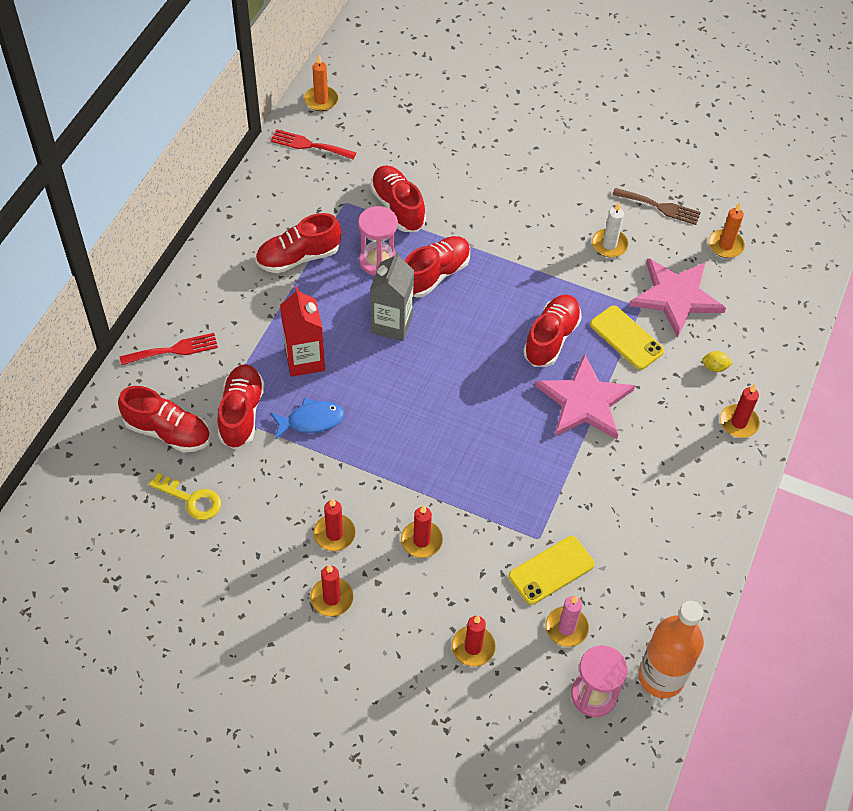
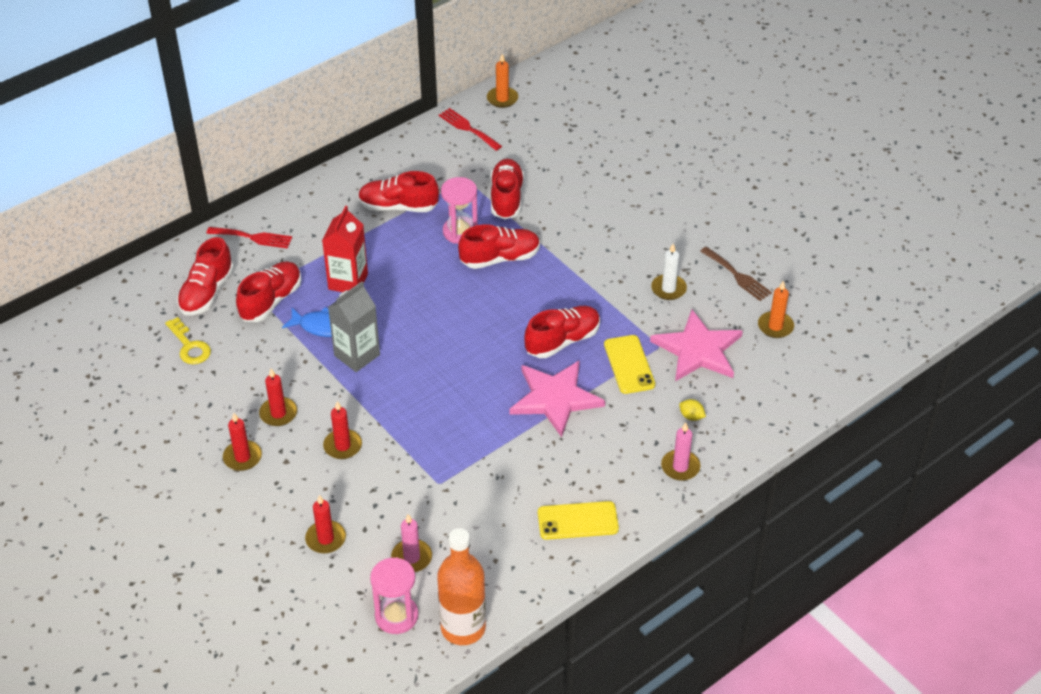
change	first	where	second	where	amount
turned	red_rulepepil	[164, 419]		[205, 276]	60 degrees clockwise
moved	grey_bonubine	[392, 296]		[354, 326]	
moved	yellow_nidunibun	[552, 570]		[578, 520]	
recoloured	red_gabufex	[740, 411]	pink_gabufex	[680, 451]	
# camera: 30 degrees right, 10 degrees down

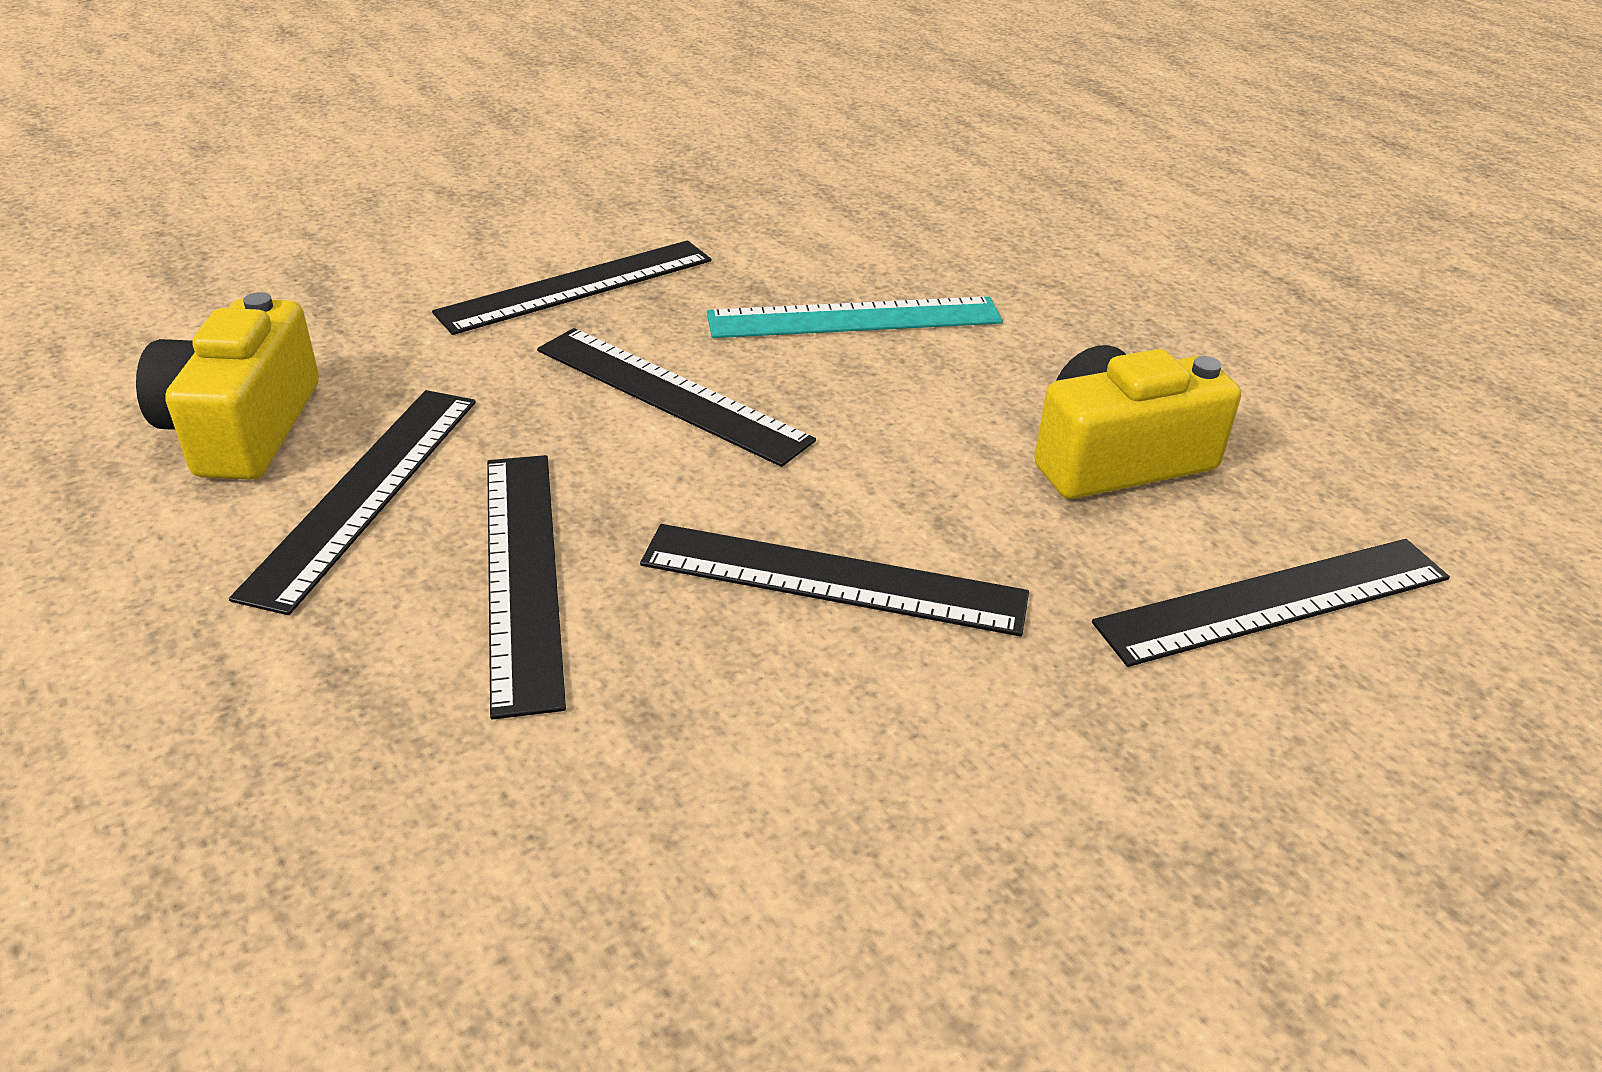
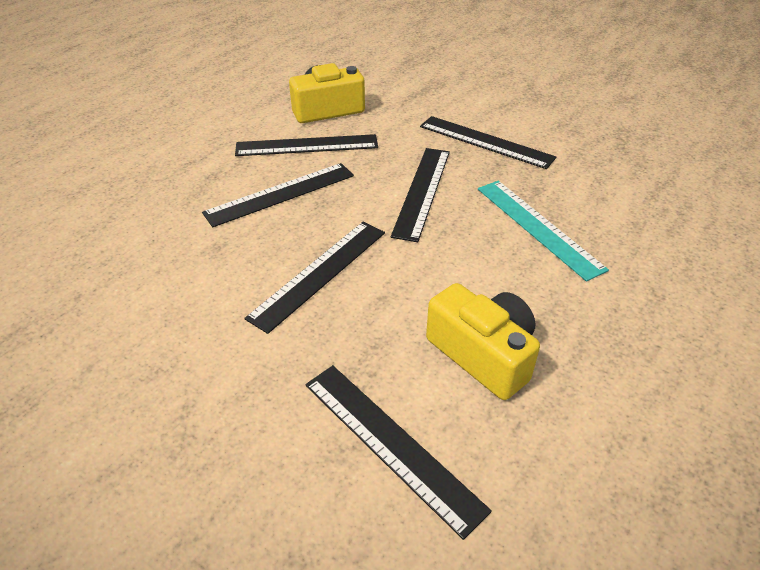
change	first	where	second	where	amount
turned	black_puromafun	[834, 580]		[314, 278]	45 degrees clockwise
# camera: 70 degrees right, 5 degrees up

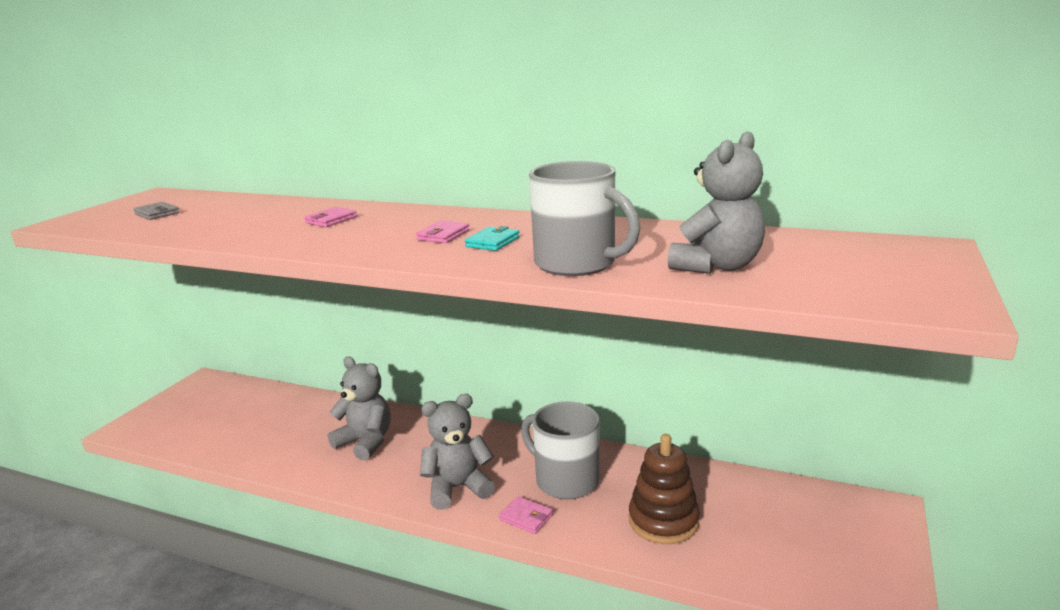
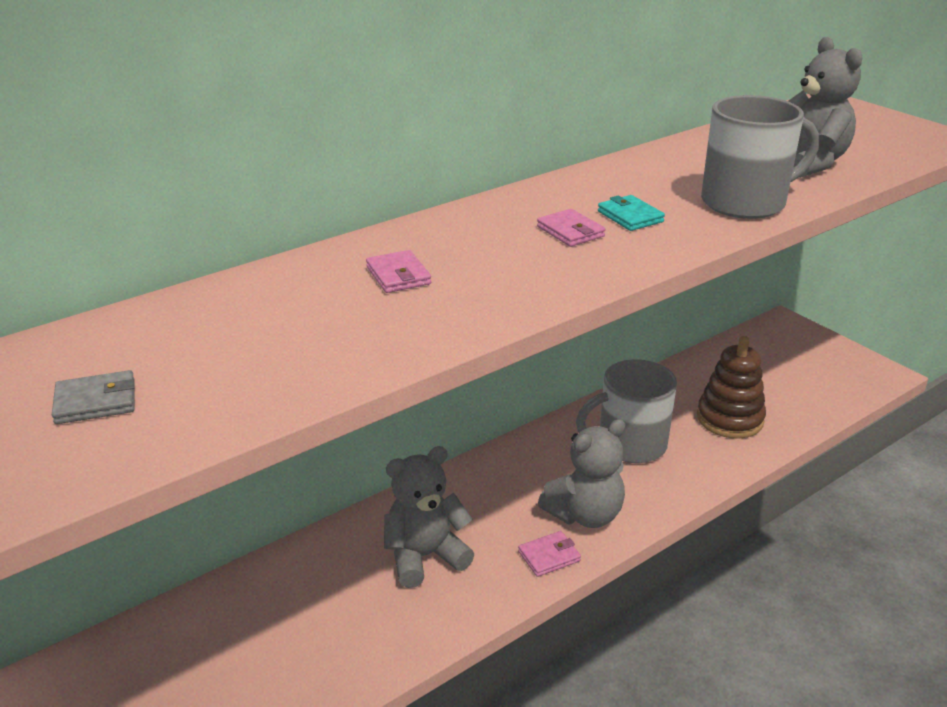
change	first	where	second	where	amount
turned	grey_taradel	[457, 452]		[581, 473]	135 degrees counterclockwise
moved	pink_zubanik	[526, 515]		[549, 554]	
# camera: 60 degrees left, 10 degrees up

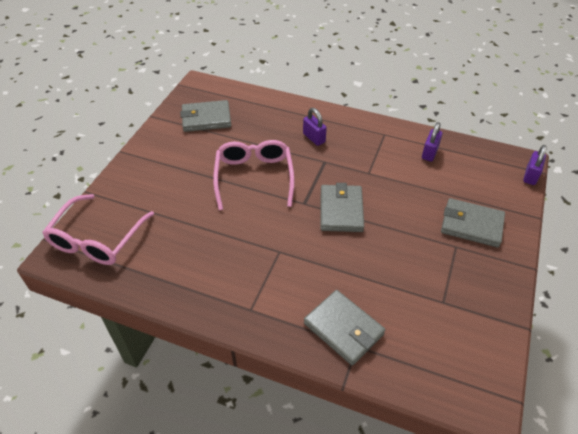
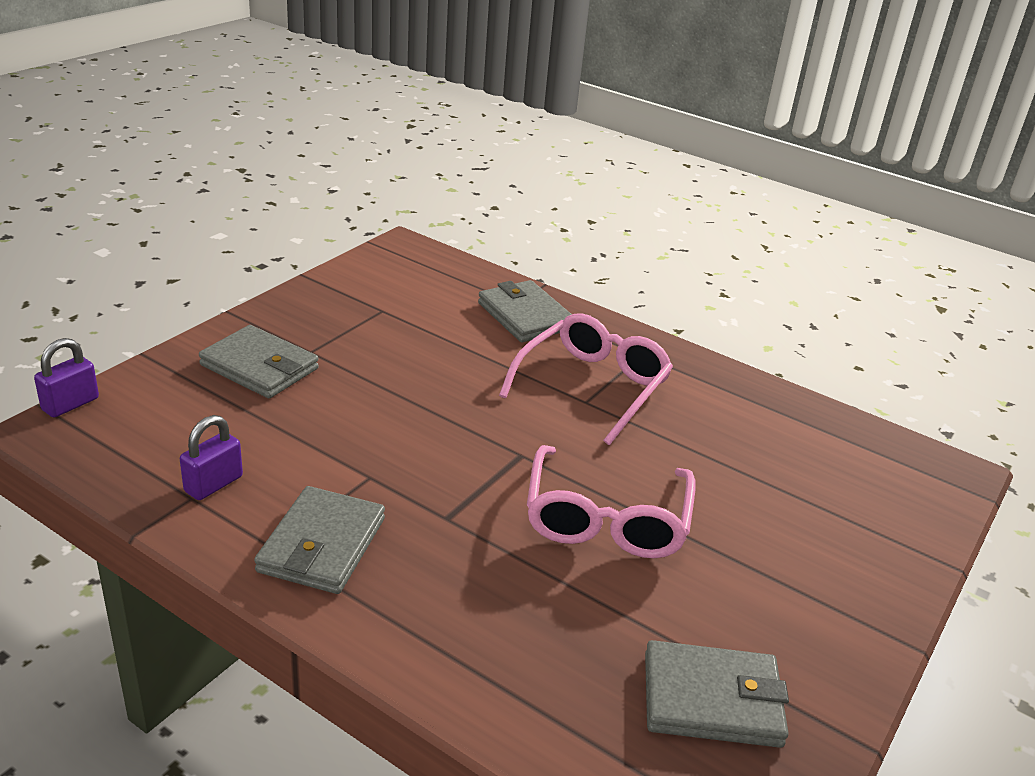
change	first	where	second	where	amount
moved	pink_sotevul	[98, 229]		[586, 379]	
removed	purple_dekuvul	[315, 127]			
moved	grey_zubanik	[342, 207]		[319, 540]	
# camera: 170 degrees left, 15 degrees down

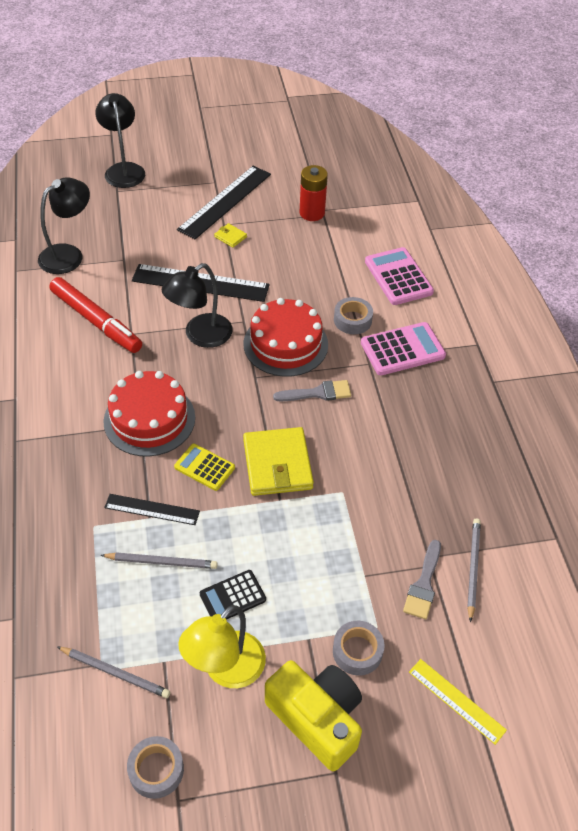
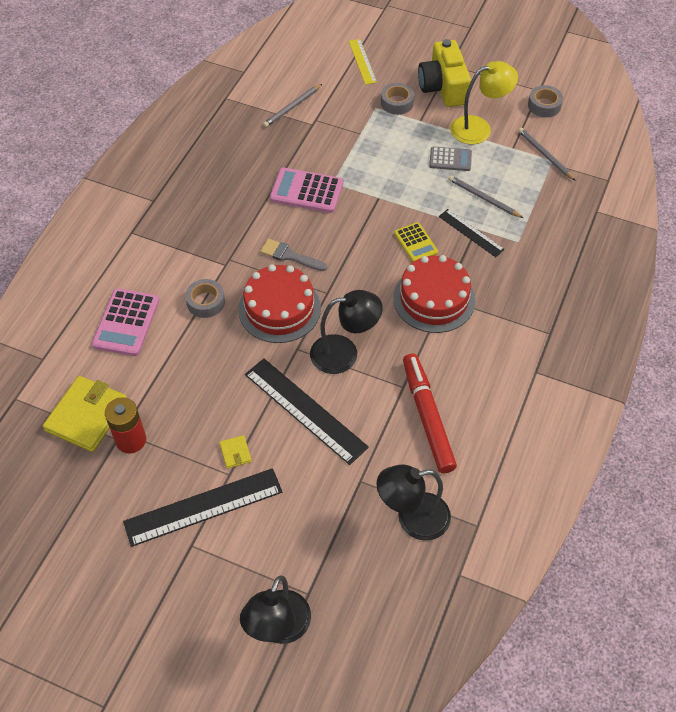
change	first	where	second	where	amount
recoloured	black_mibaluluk	[233, 595]	grey_mibaluluk	[450, 158]	
moved	yellow_zubanik	[278, 461]		[85, 414]	
moved	pink_mibaluluk	[403, 348]		[306, 190]	
removed	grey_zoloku	[422, 579]			
# camera: 145 degrees left, 5 degrees up

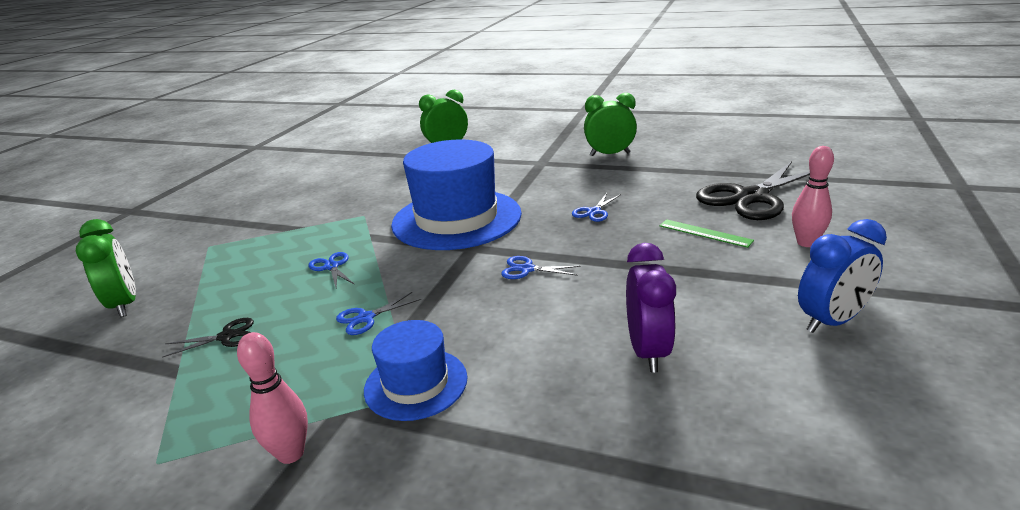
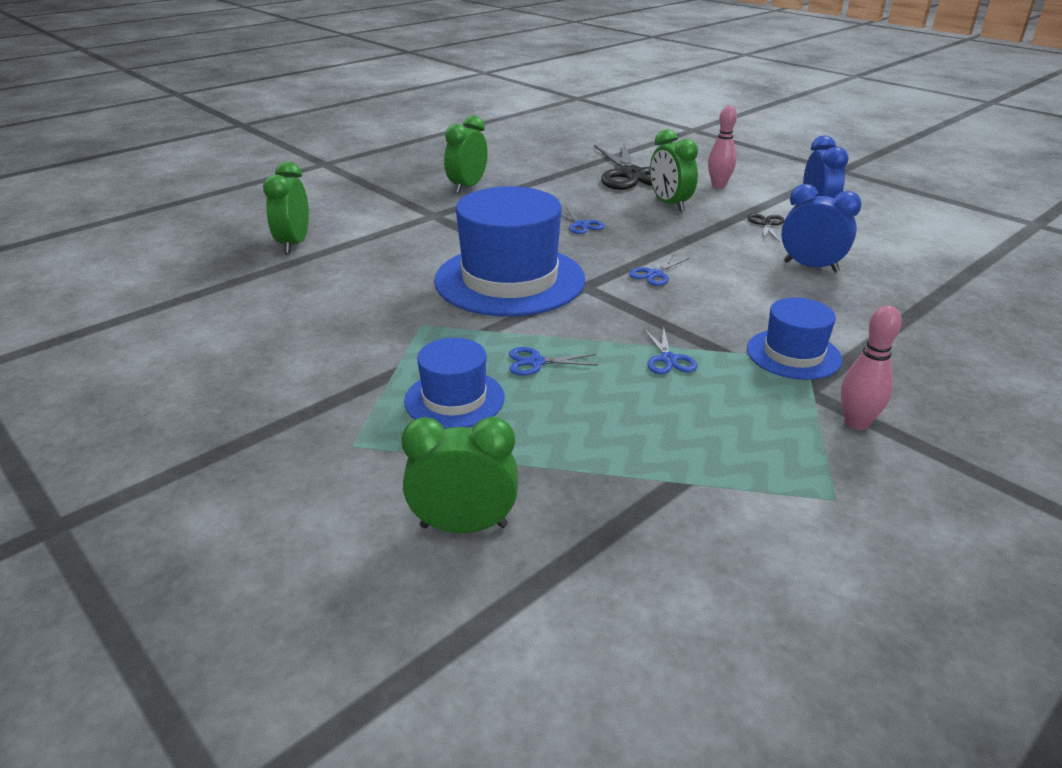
change	first	where	second	where	amount
moved	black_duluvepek	[208, 338]		[765, 228]	
recoloured	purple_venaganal	[651, 307]	blue_venaganal	[821, 228]	
replaced	green_puromafun	[706, 233]	green_venaganal	[674, 170]	
added			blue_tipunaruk	[454, 383]	
# camera: 65 degrees left, 5 degrees up

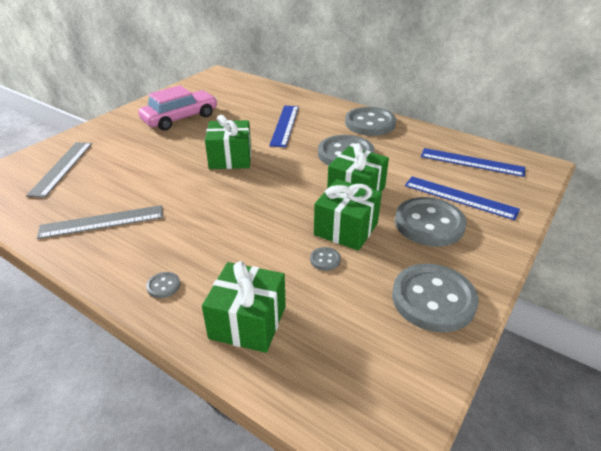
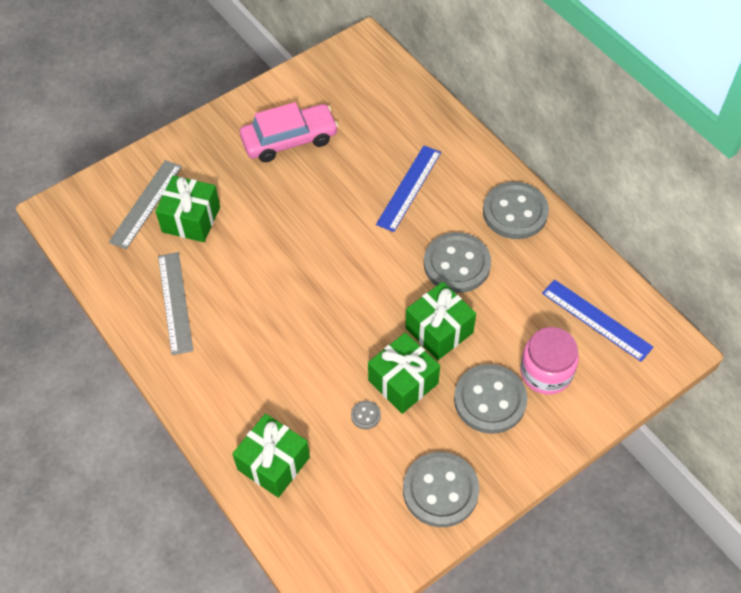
change	first	where	second	where	amount
turned	grey_puromafun	[100, 222]		[175, 303]	75 degrees clockwise
removed	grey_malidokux	[163, 285]			
moved	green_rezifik	[228, 142]		[187, 208]	
replaced	blue_puromafun	[462, 198]	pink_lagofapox	[549, 361]	
# camera: 20 degrees right, 20 degrees up

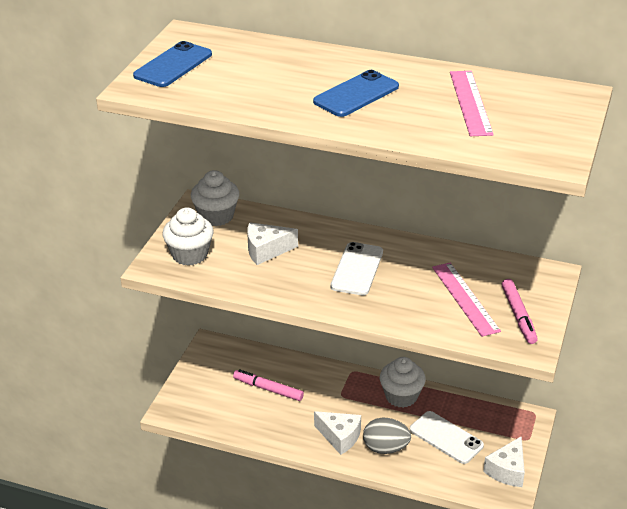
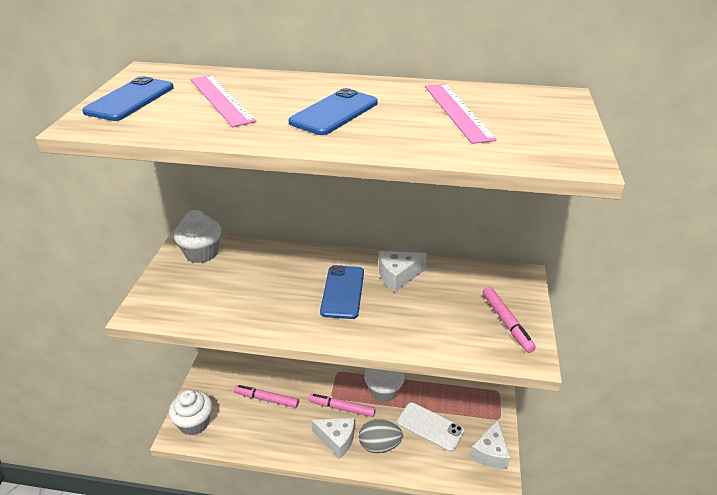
change	first	where	second	where	amount
moved	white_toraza	[188, 237]		[190, 412]	
moved	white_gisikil	[272, 243]		[403, 271]	
recoloured	white_nidunibun	[356, 268]	blue_nidunibun	[342, 292]	
moved	pink_puromafun	[466, 300]		[223, 101]	
added			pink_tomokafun	[342, 405]	
# camera: 10 degrees left, 0 degrees up

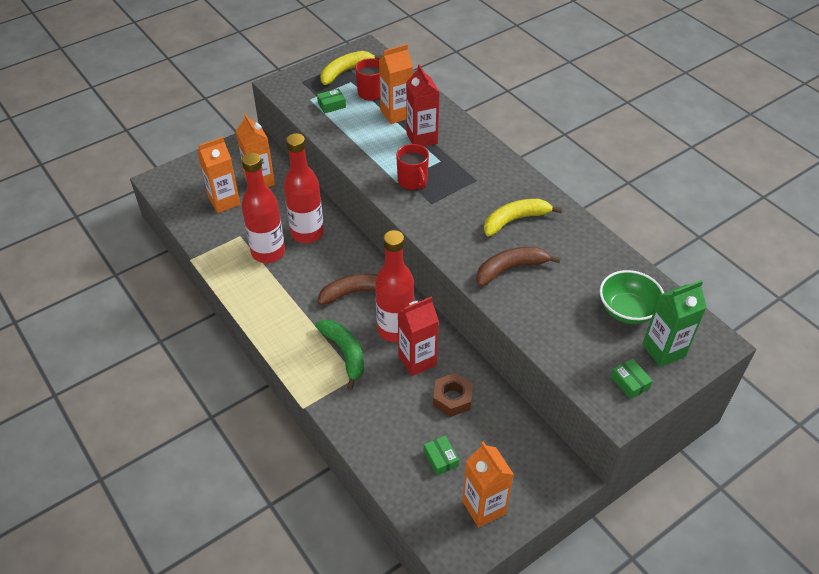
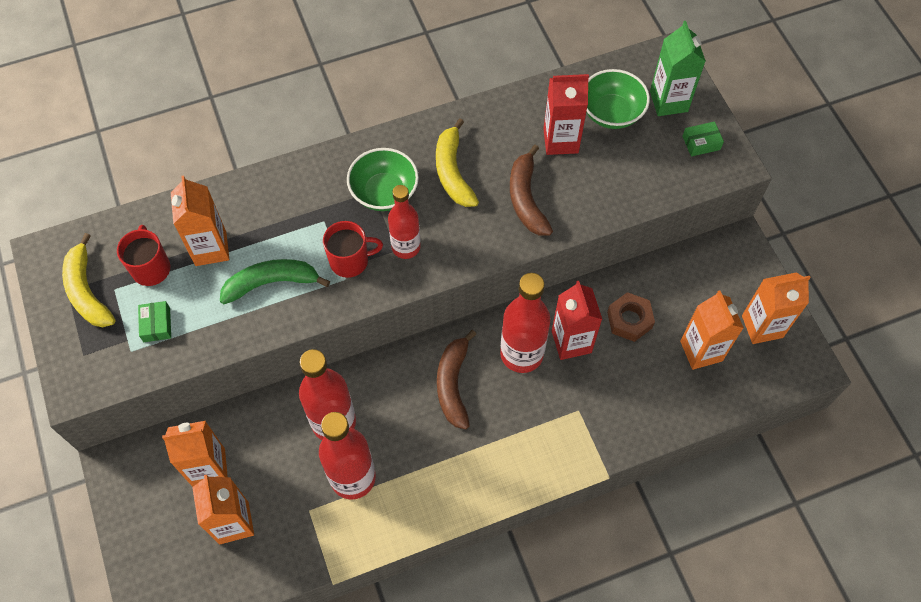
change	first	where	second	where	amount
moved	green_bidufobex	[339, 355]		[275, 281]	
moved	red_bonubine	[423, 105]		[566, 114]	
replaced	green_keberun	[441, 456]	orange_bonubine	[712, 330]	
added			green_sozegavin	[383, 179]	
added			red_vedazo	[404, 222]	
# camera: 75 degrees left, 15 degrees up

